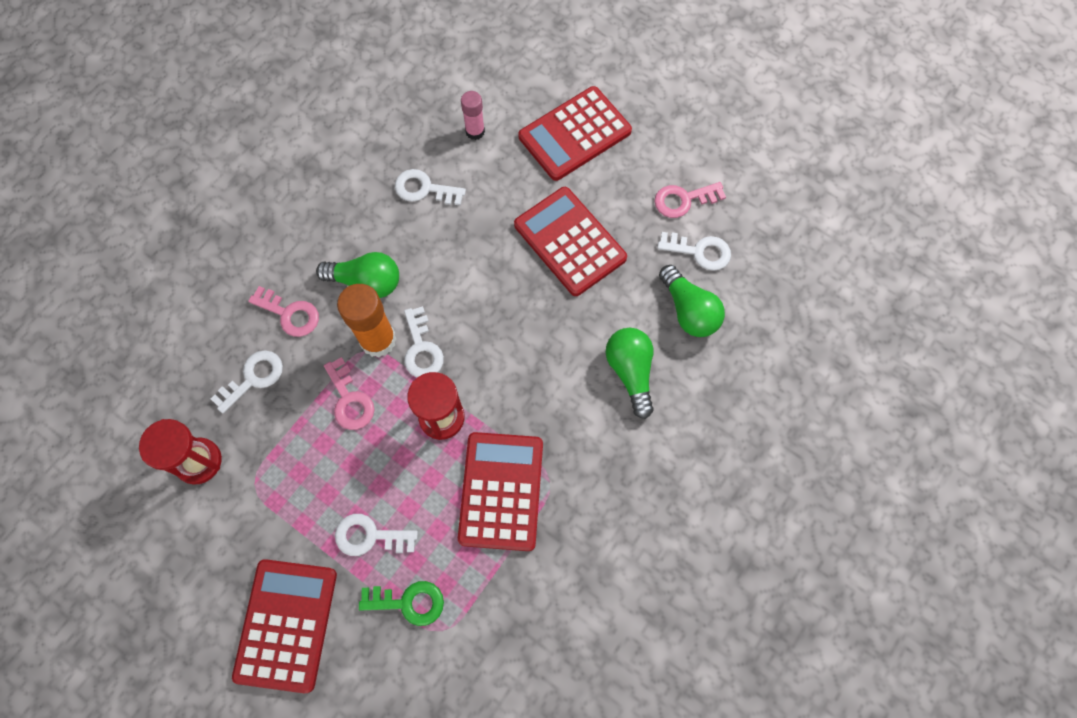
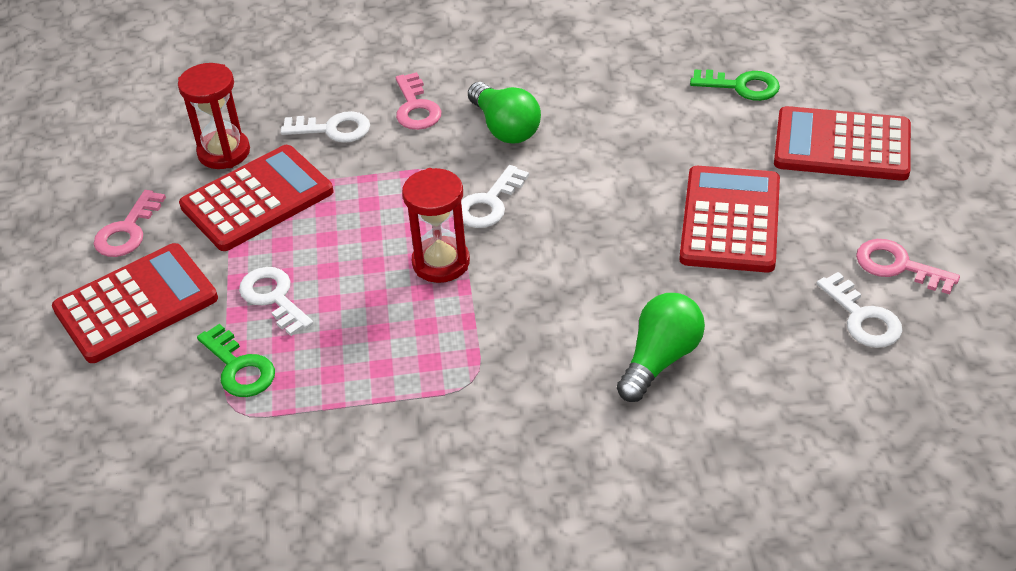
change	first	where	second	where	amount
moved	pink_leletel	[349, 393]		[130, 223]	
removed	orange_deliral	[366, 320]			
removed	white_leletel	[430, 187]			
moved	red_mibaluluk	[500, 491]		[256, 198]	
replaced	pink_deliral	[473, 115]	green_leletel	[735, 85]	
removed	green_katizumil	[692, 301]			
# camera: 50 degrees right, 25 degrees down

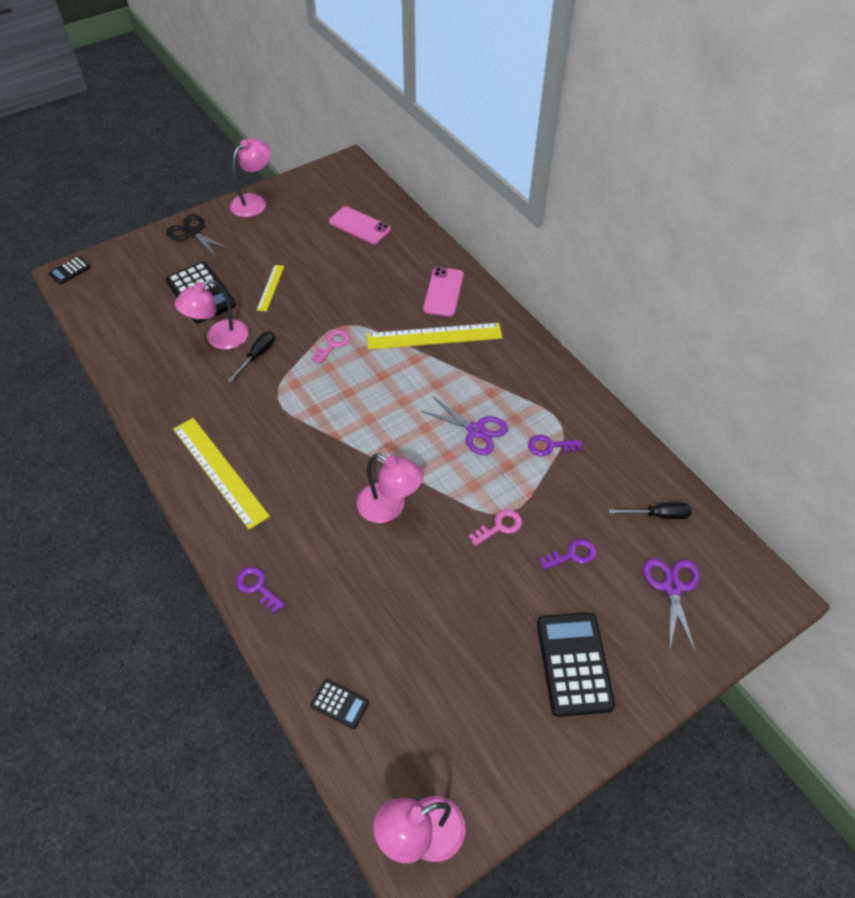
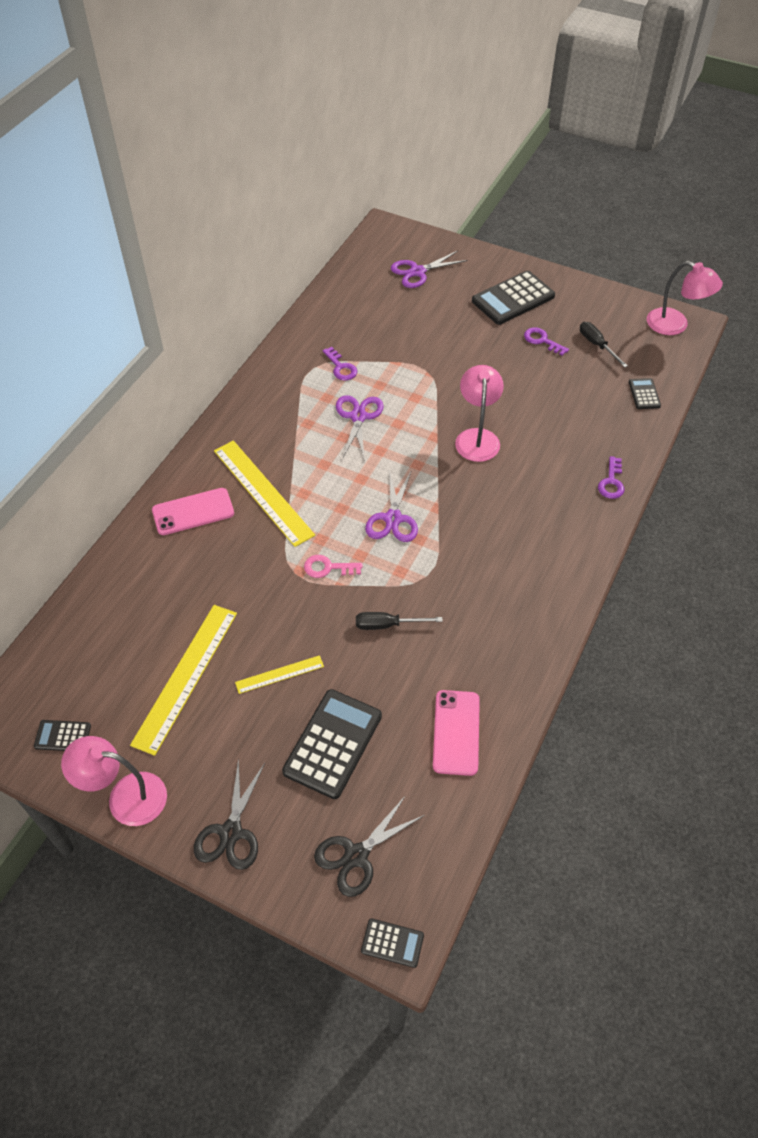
change	first	where	second	where	amount
moved	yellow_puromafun	[221, 474]		[183, 680]	
removed	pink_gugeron	[212, 314]			
moved	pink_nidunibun	[360, 225]		[456, 733]	
removed	pink_leletel	[495, 527]			
moved	purple_leletel	[567, 554]		[546, 341]	
moved	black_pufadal	[650, 510]		[604, 345]	
added			black_mibaluluk	[62, 735]	
added			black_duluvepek	[369, 846]	
added			purple_duluvepek	[391, 506]	
# camera: 120 degrees left, 0 degrees up

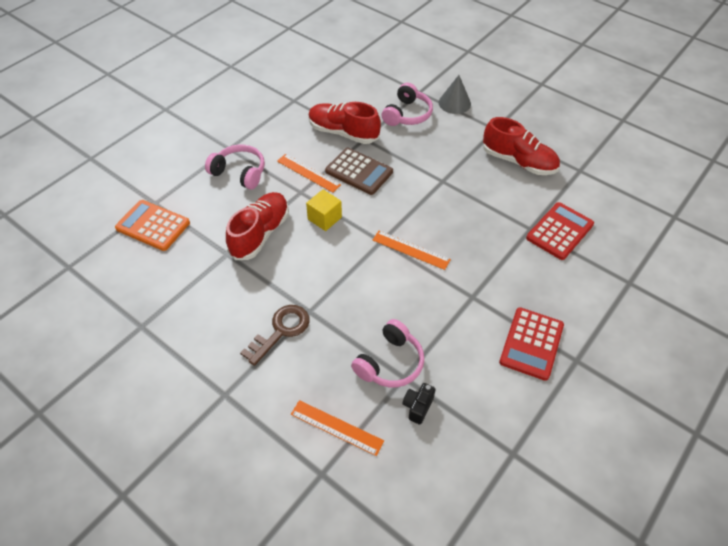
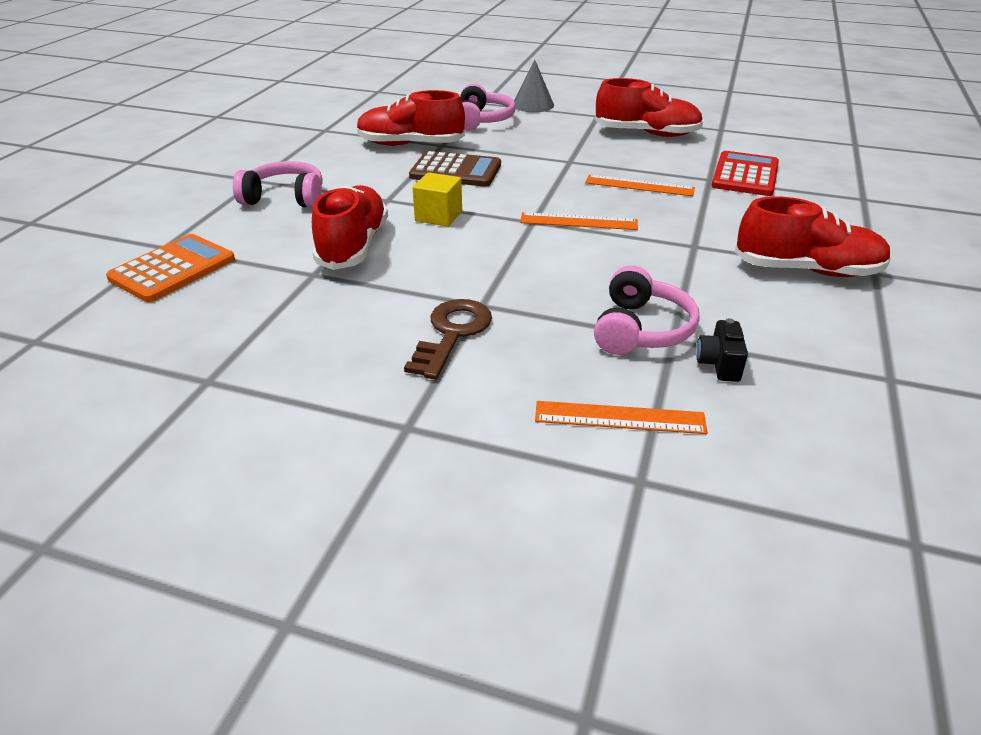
change	first	where	second	where	amount
turned	orange_mibaluluk	[152, 225]		[170, 268]	120 degrees clockwise
moved	orange_puromafun	[309, 173]		[640, 185]	
replaced	red_mibaluluk	[531, 344]	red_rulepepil	[813, 236]	
# camera: 20 degrees left, 15 degrees down

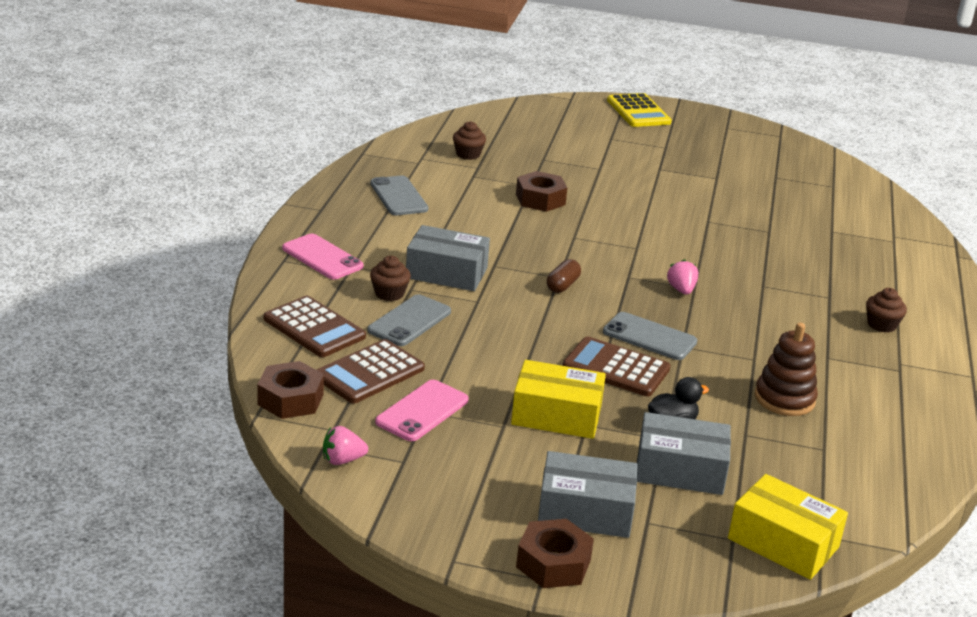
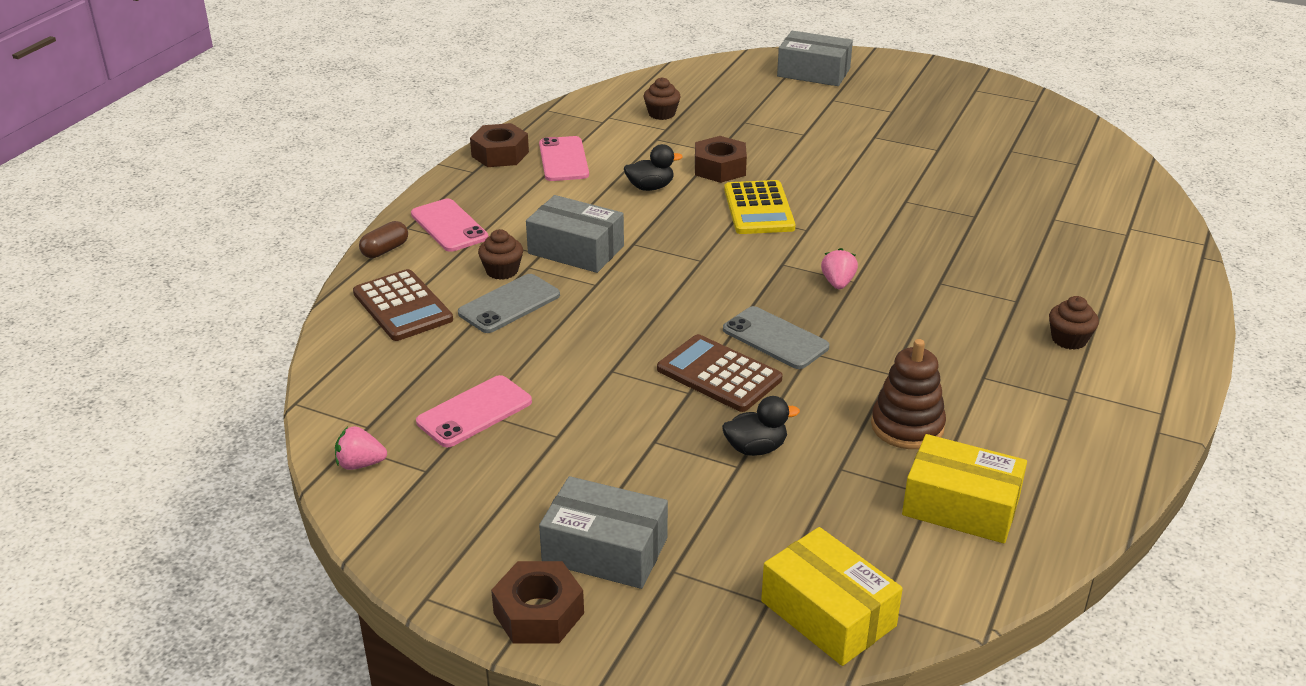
change	first	where	second	where	amount
moved	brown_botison	[290, 390]		[499, 145]	
removed	brown_mibaluluk	[371, 371]			
recoloured	grey_nidunibun	[399, 195]	pink_nidunibun	[564, 158]	
moved	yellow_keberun	[558, 399]		[964, 488]	
moved	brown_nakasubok	[564, 276]		[383, 239]	
moved	yellow_mibaluluk	[639, 110]		[759, 207]	
moved	grey_keberun	[684, 453]		[815, 58]	
added			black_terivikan	[653, 167]	
# camera: 15 degrees right, 5 degrees up

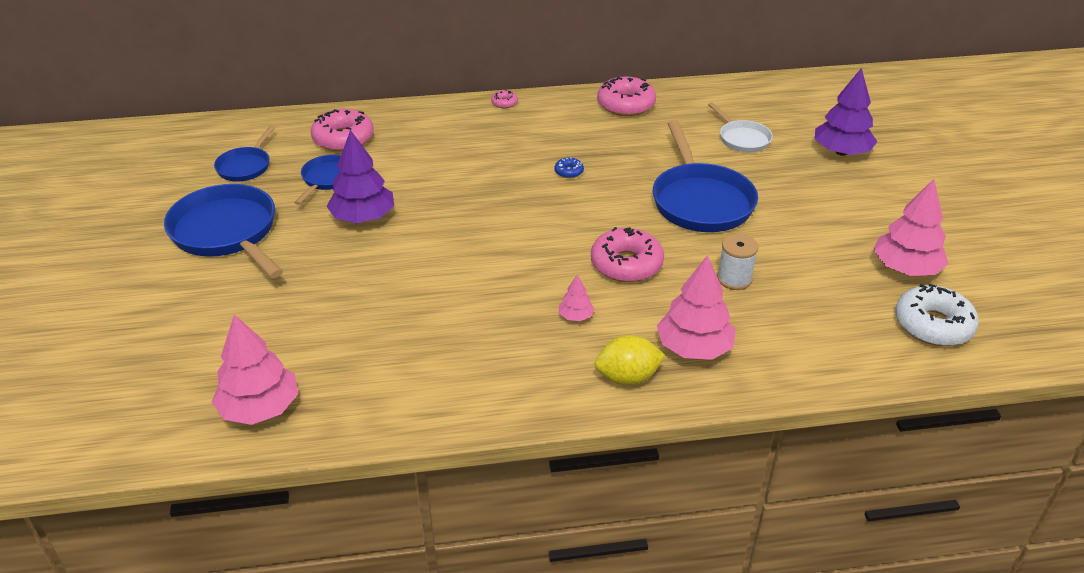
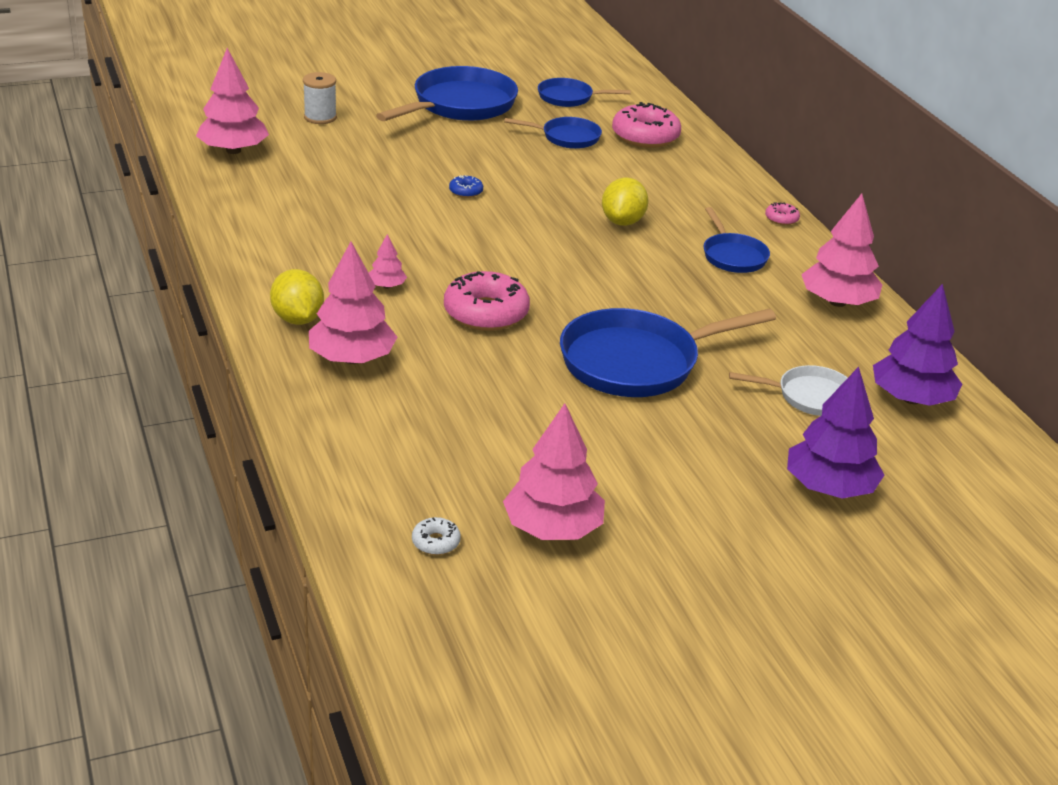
change	first	where	second	where	amount
moved	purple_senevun	[360, 176]		[917, 345]	
moved	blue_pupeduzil	[569, 167]		[466, 186]	
replaced	pink_pupeduzil	[626, 96]	pink_senevun	[841, 250]	
turned	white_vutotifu	[740, 127]		[788, 390]	135 degrees counterclockwise
moved	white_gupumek	[737, 262]		[320, 98]	
resized	white_pupeduzil	[937, 315]		[436, 536]	x0.46
added			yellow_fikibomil	[625, 202]	
added			blue_vutotifu	[737, 240]	
# camera: 75 degrees right, 5 degrees down

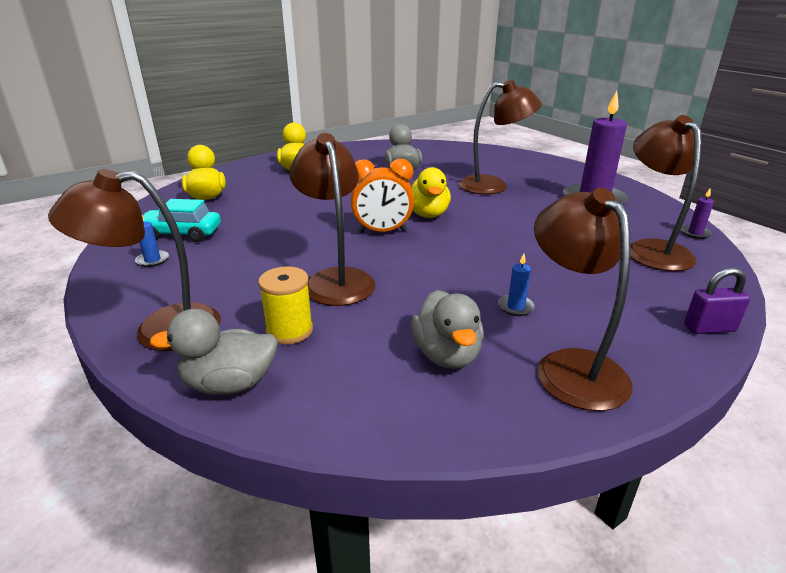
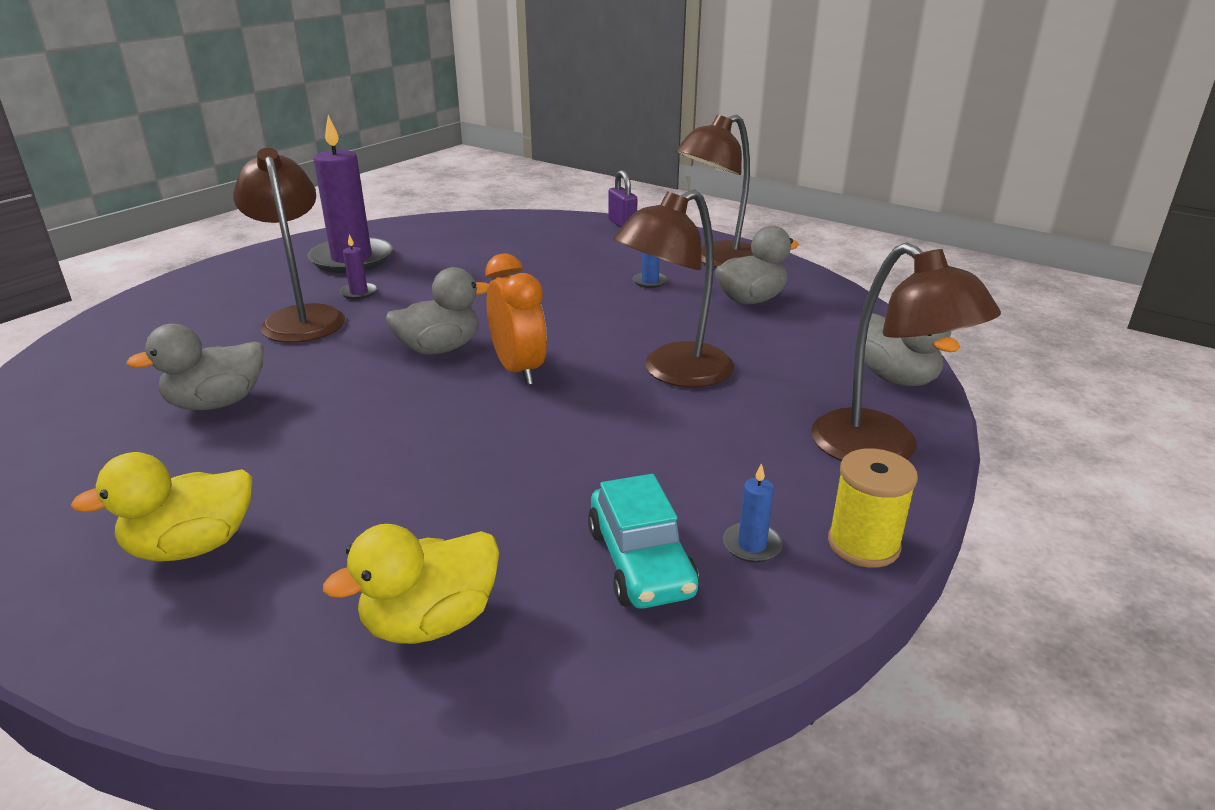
change	first	where	second	where	amount
moved	yellow_gupumek	[285, 305]		[873, 508]	
recoloured	yellow_terivikan	[431, 192]	grey_terivikan	[437, 311]	
removed	brown_gugeron	[665, 193]			
moved	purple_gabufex	[697, 214]		[358, 266]	
# camera: 110 degrees left, 0 degrees up

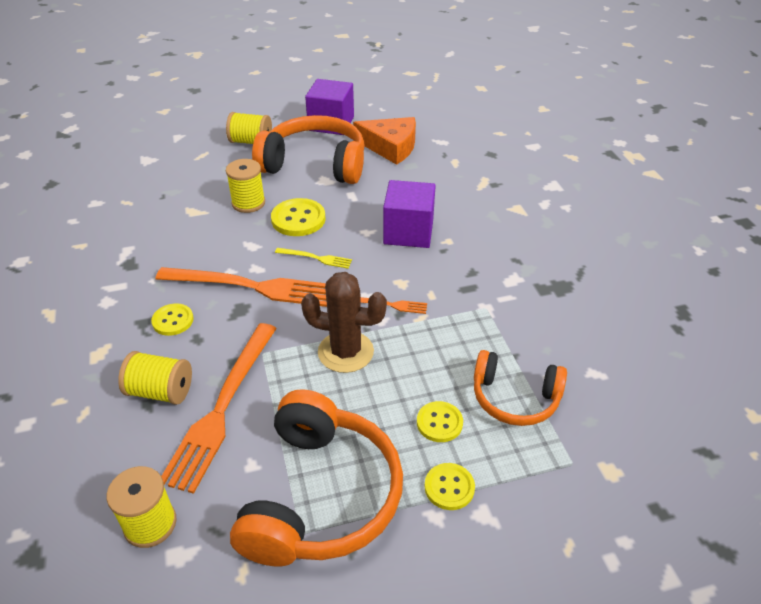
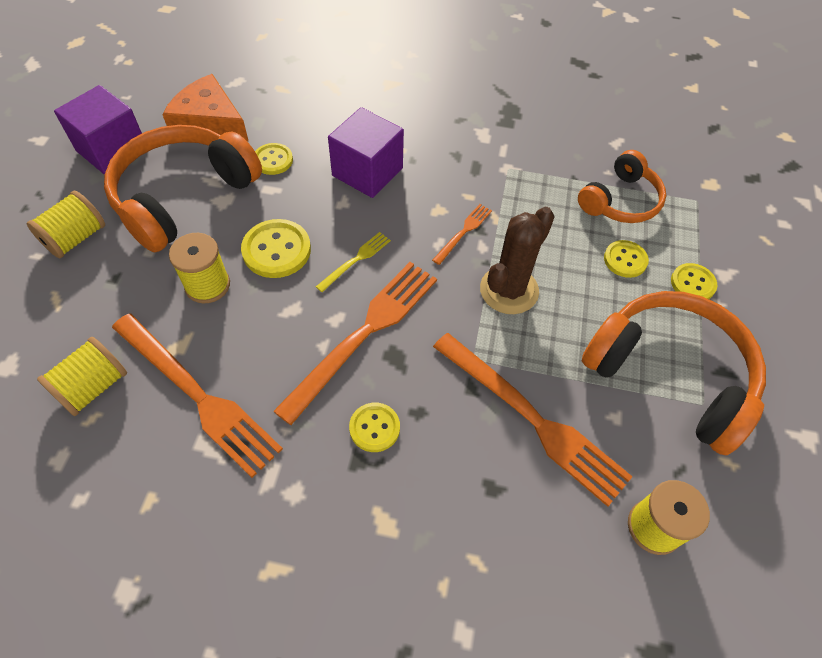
change	first	where	second	where	amount
moved	yellow_gupumek	[155, 378]		[82, 376]	
turned	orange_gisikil	[384, 141]		[205, 107]	105 degrees counterclockwise
added			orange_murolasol	[197, 396]	
added			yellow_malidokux	[274, 159]	
# camera: 65 degrees left, 15 degrees up

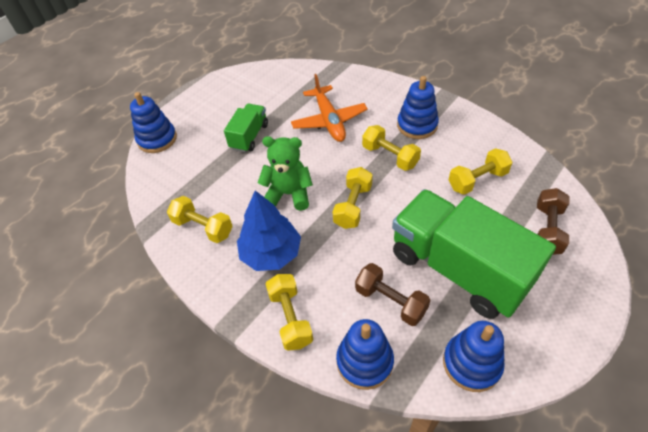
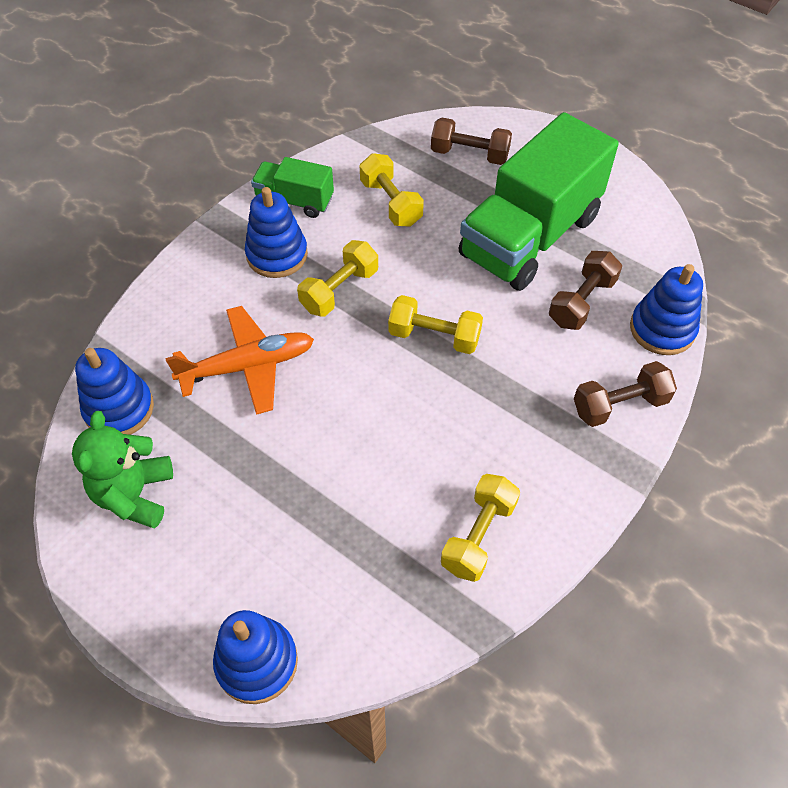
change	first	where	second	where	amount
moved	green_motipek	[246, 128]		[292, 187]	
removed	blue_senevun	[269, 230]			
moved	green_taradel	[285, 173]		[122, 470]	
recoloured	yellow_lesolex	[289, 312]	brown_lesolex	[625, 394]	
moved	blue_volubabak	[474, 356]		[114, 391]	
# camera: 95 degrees left, 5 degrees up

